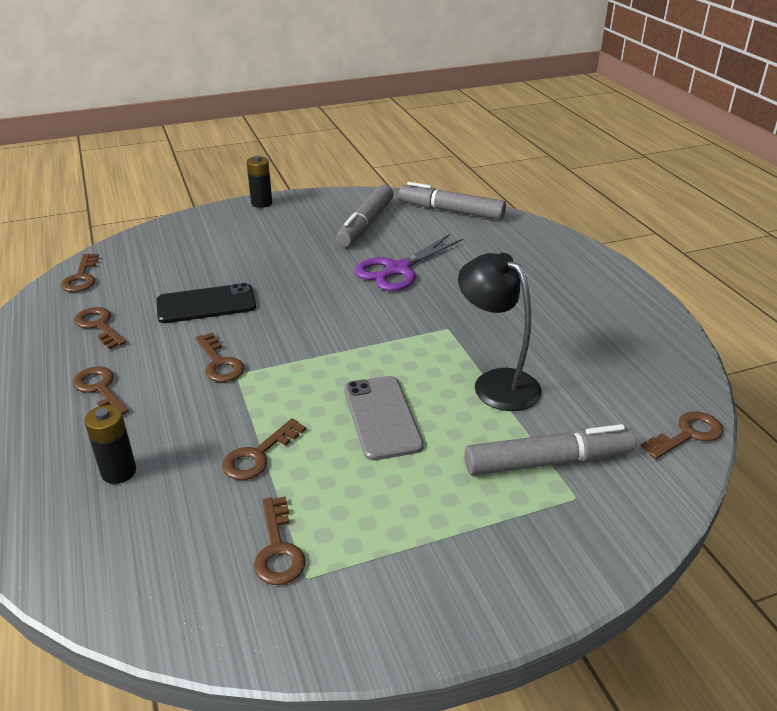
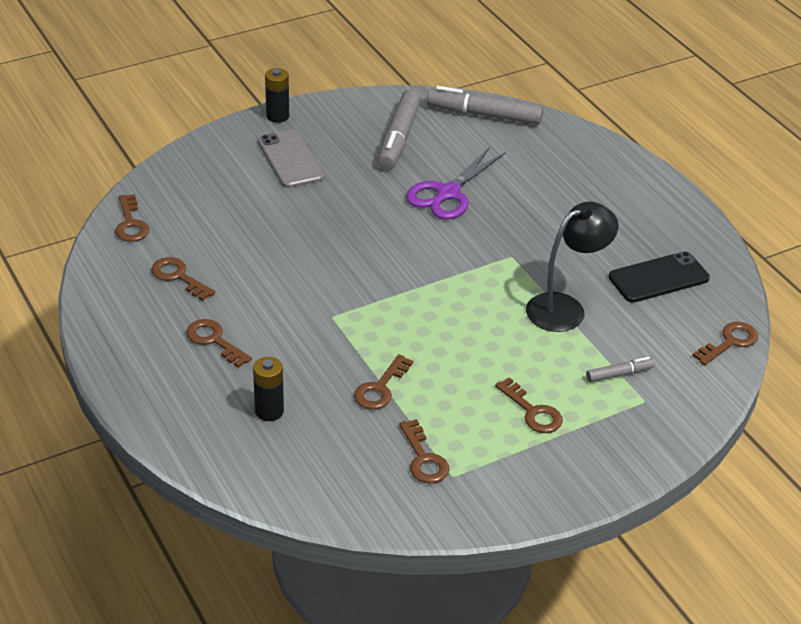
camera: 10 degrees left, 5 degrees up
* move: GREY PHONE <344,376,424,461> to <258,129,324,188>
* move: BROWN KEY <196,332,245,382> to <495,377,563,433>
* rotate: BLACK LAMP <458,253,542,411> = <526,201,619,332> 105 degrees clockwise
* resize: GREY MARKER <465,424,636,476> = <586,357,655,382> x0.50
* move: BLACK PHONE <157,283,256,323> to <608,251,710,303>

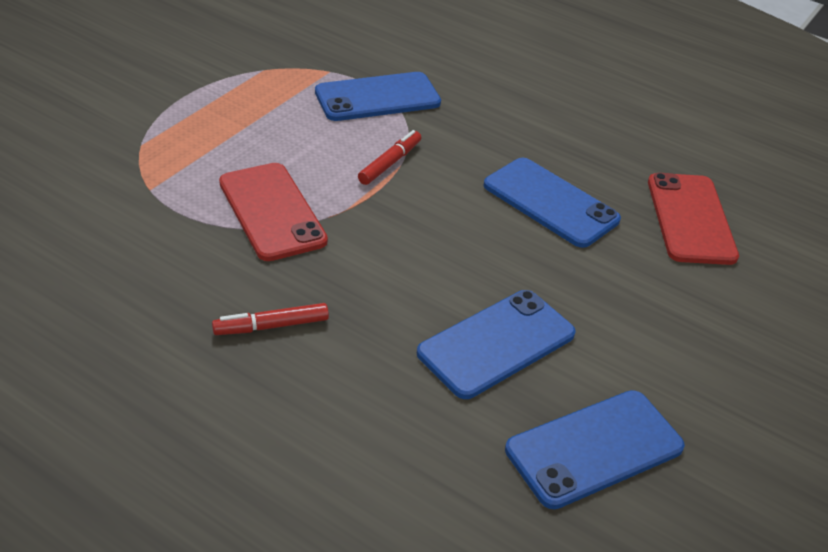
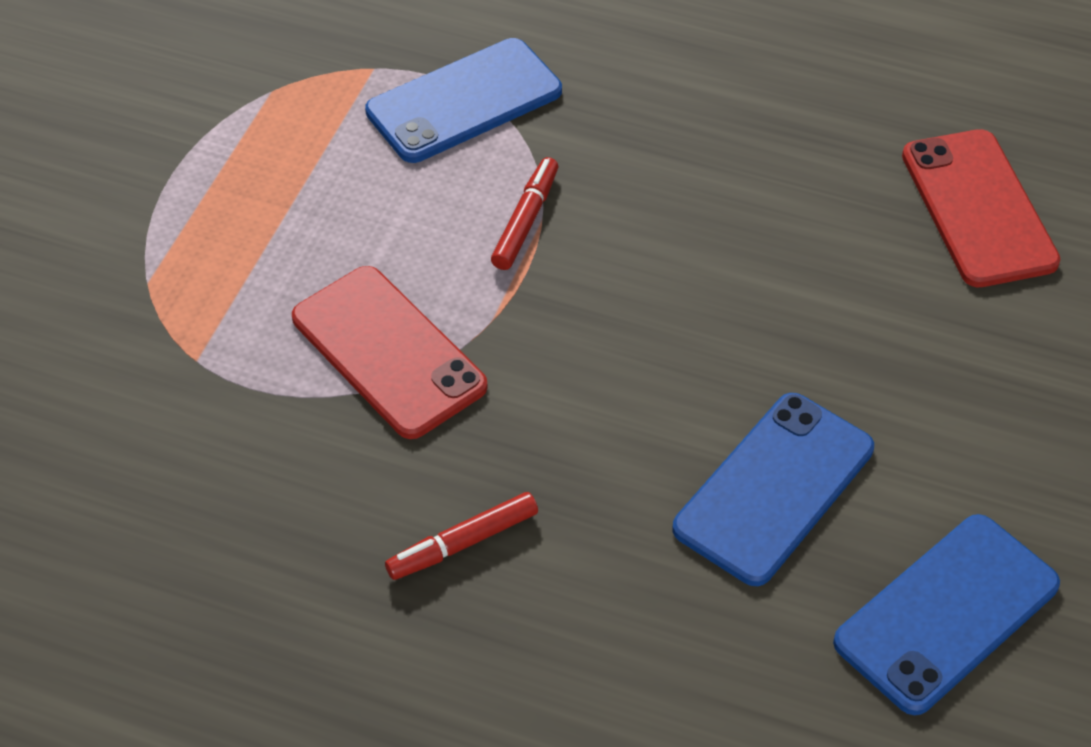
camera: 10 degrees left, 10 degrees up
* delete: BLUE PHONE <483,158,621,248>

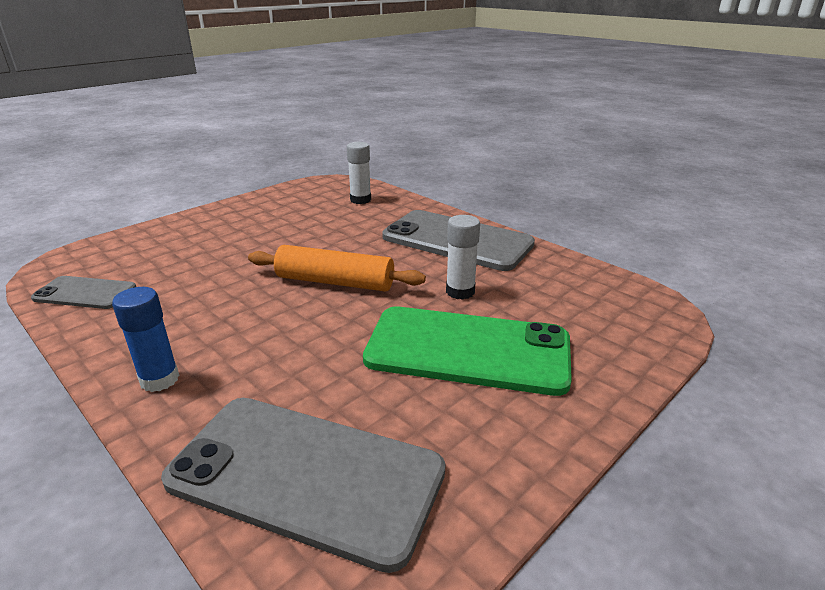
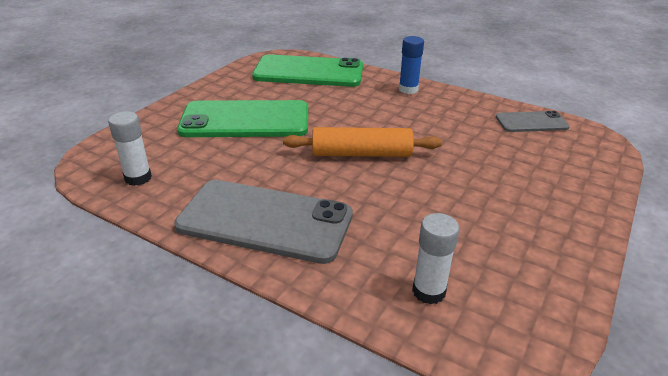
camera: 165 degrees right, 5 degrees up
* move: WHITE GLUE STICK <446,215,480,300> to <108,111,152,186>
* recolor: GREY PHONE <161,398,446,573> to GREEN PHONE <252,55,363,87>

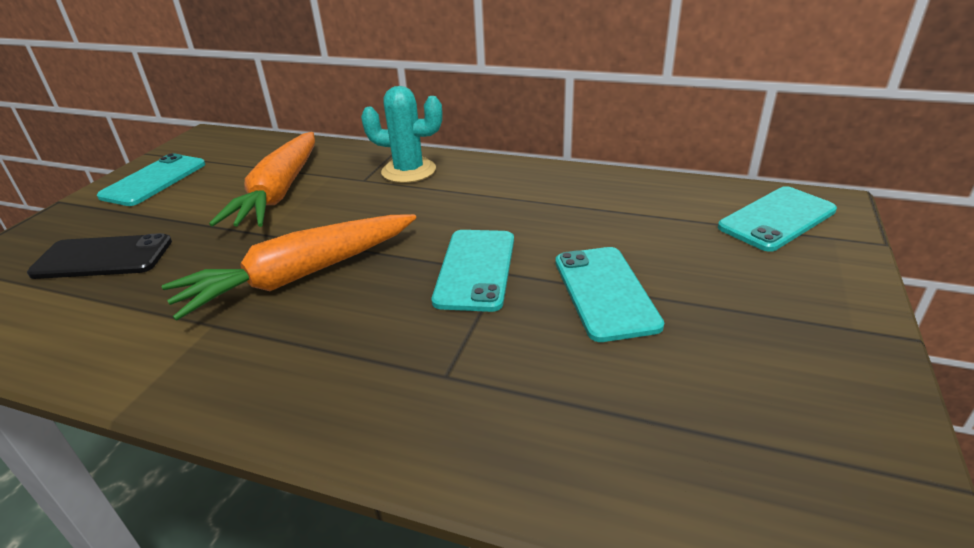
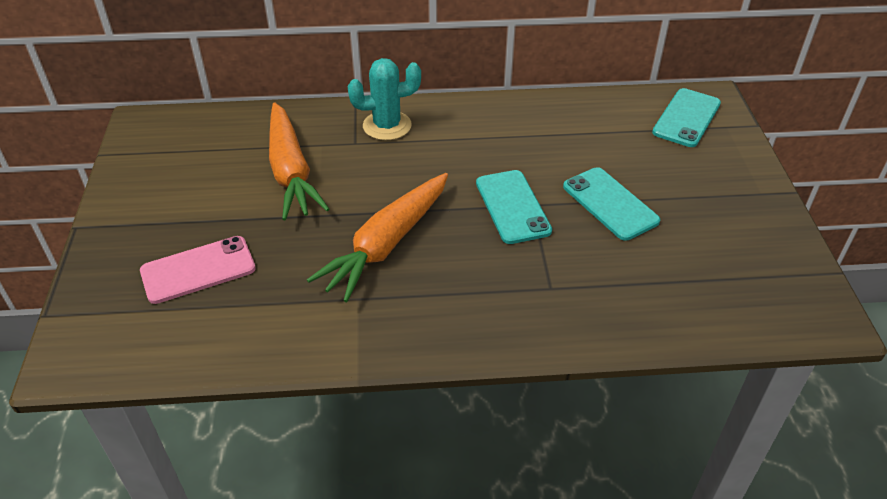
camera: 25 degrees left, 10 degrees up
* recolor: BLACK PHONE <27,233,172,279> to PINK PHONE <140,236,256,304>
* delete: TURQUOISE PHONE <97,153,205,206>

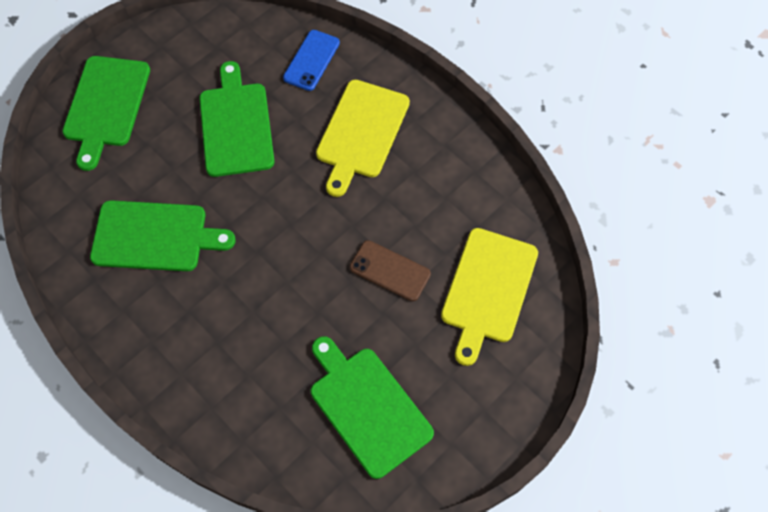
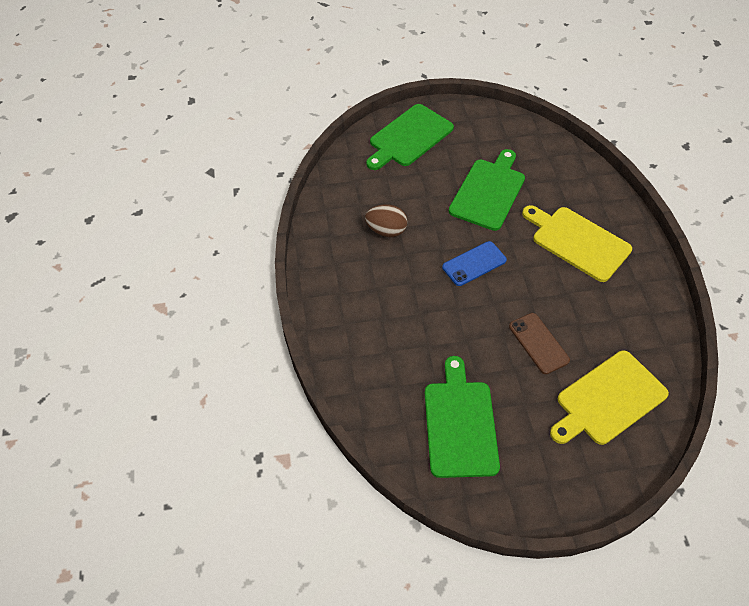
camera: 35 degrees right, 10 degrees down
* replace: GREEN CUTTING BOARD <90,200,236,271> to BROWN EGG <365,204,408,237>
* move: BLUE PHONE <283,30,340,91> to <442,241,507,286>
* rotate: YELLOW CUTTING BOARD <316,80,410,197> = <522,205,632,282> 75 degrees clockwise

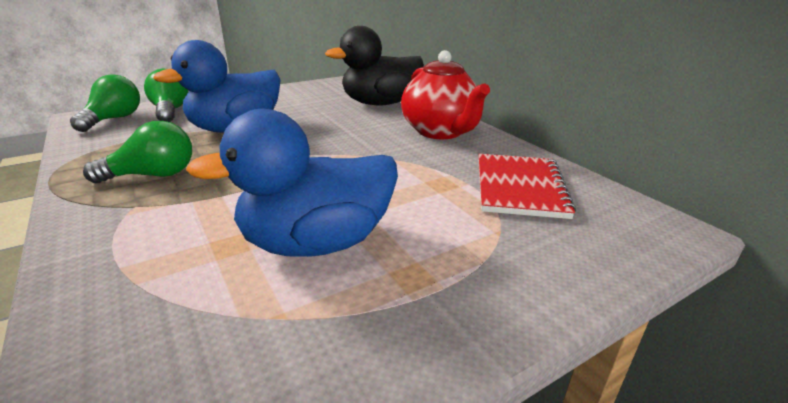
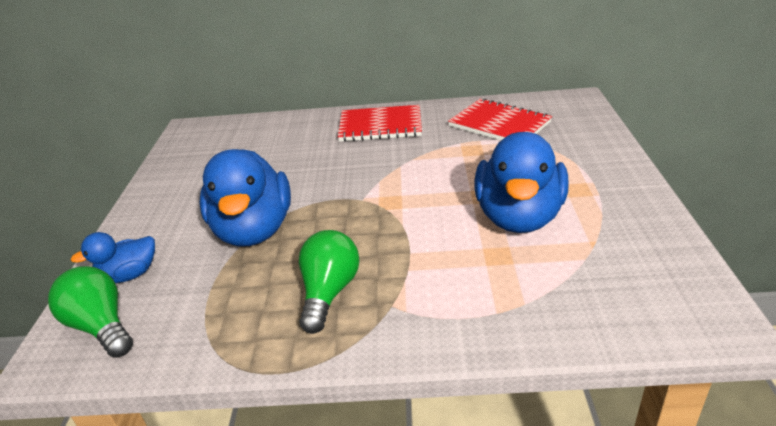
camera: 55 degrees left, 5 degrees up
* replace: GREEN LIGHT BULB <144,69,189,122> to BLUE DUCK <71,232,155,283>
* replace: RED TEAPOT <401,50,490,139> to RED NOTEBOOK <338,105,422,142>
* delete: BLACK DUCK <325,26,424,106>

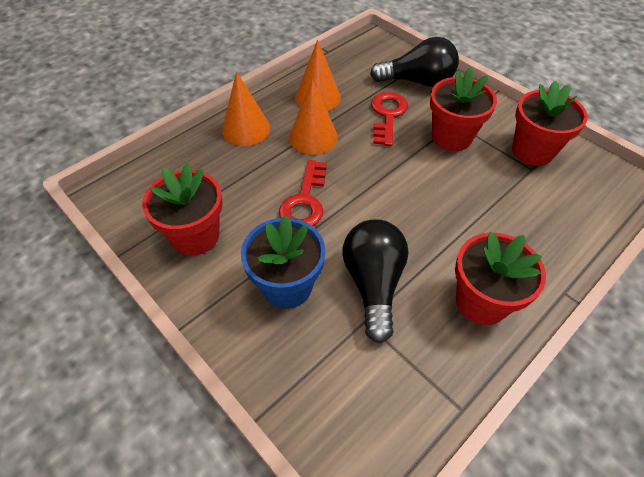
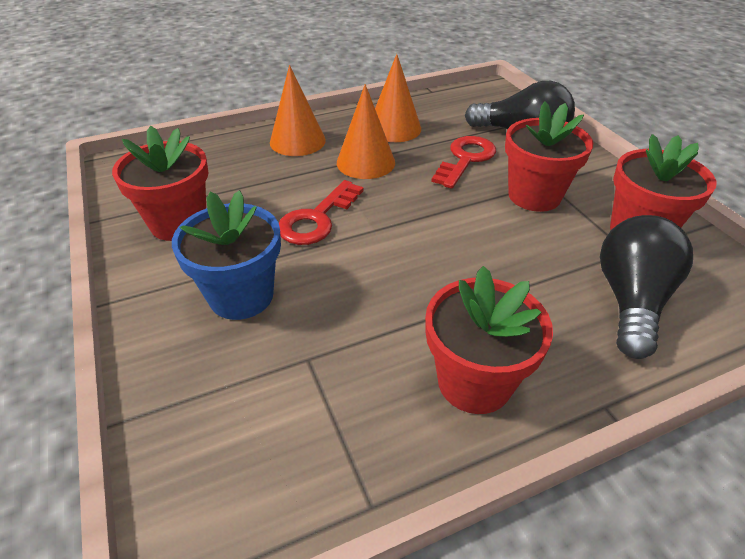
camera: 20 degrees right, 10 degrees down
* move: BLACK LIGHT BULB <342,219,409,343> to <600,215,693,359>

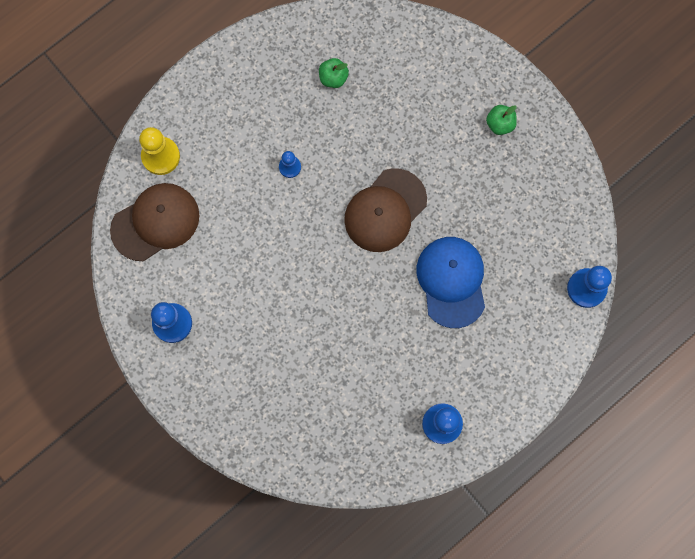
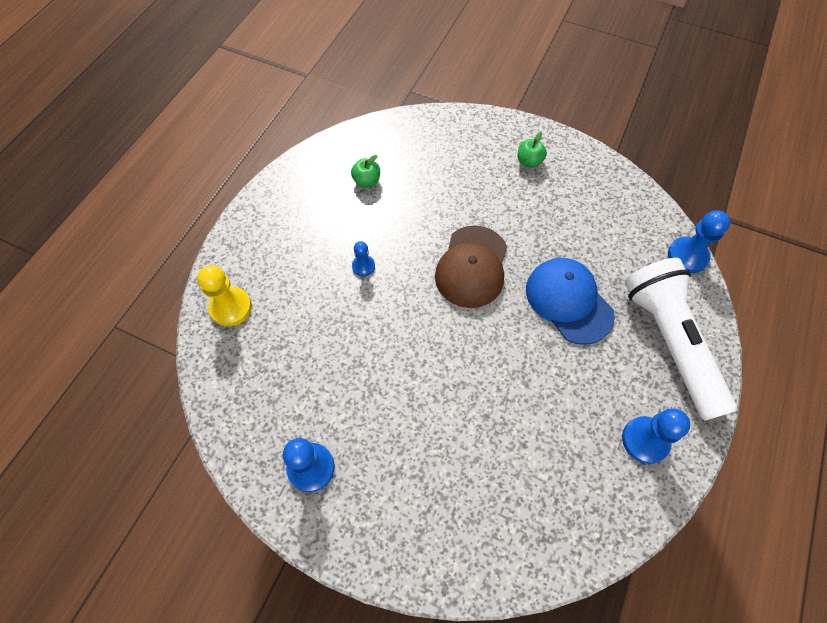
camera: 25 degrees left, 15 degrees down
* insert: WHITE FLASHLIGHT <625,258,737,421>
* delete: BROWN CAP <110,183,199,261>

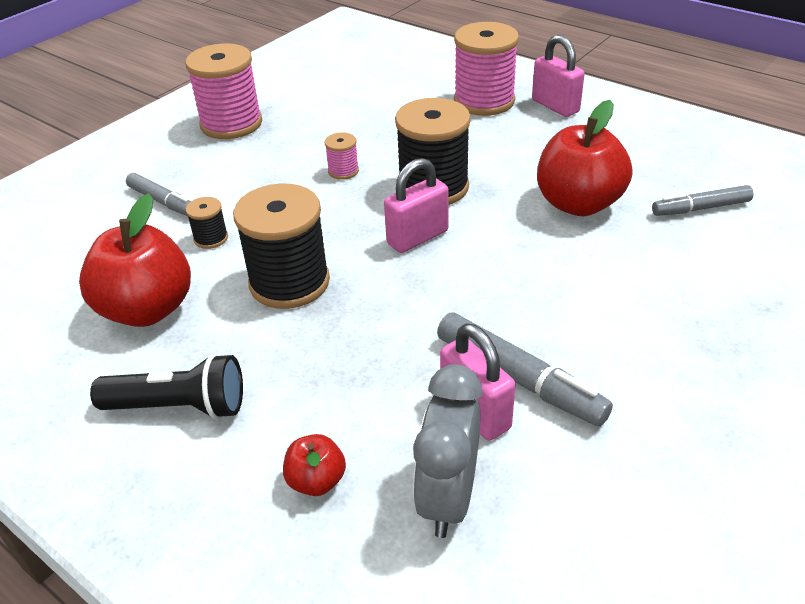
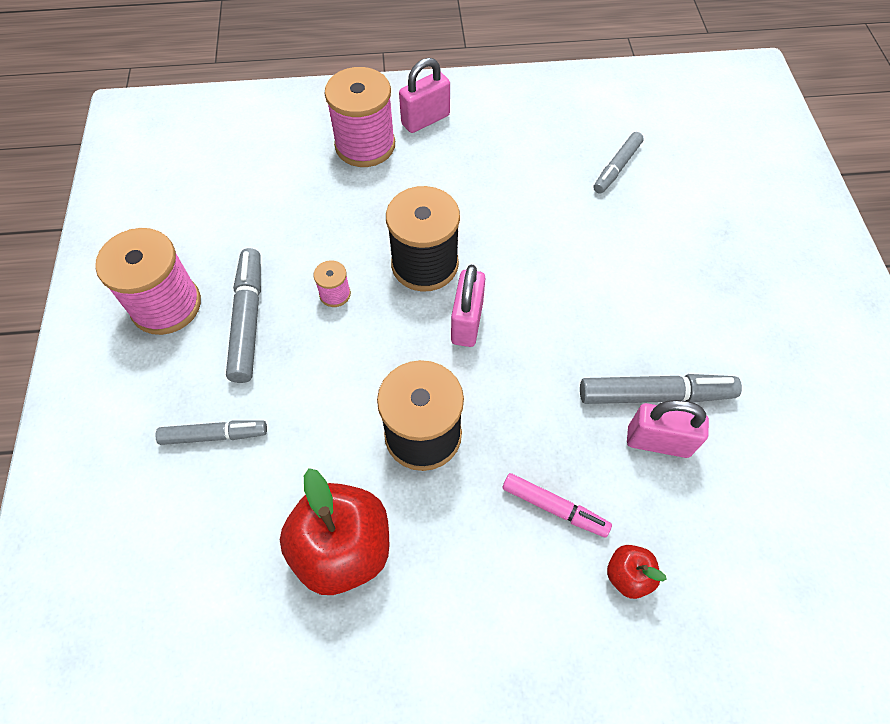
camera: 45 degrees left, 20 degrees up
* insert: GREY MARKER <226,248,261,383>
* rotate: PINK PADLOCK <532,35,585,117> = <399,58,450,133> 45 degrees counterclockwise
* insert: PINK MARKER <503,473,612,538>
* delete: BLACK FLASHLIGHT <90,354,243,419>
* delete: BLACK SPOOL <186,197,228,249>
* delete: GREY CLOCK <413,364,482,538>
* delete: RED APPLE <537,100,632,216>

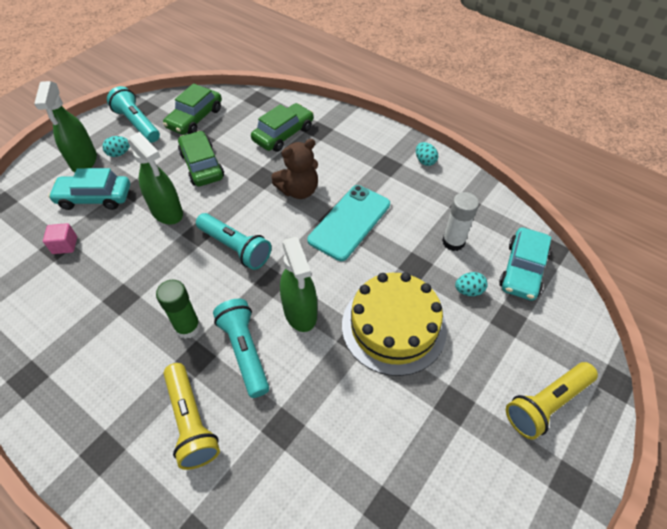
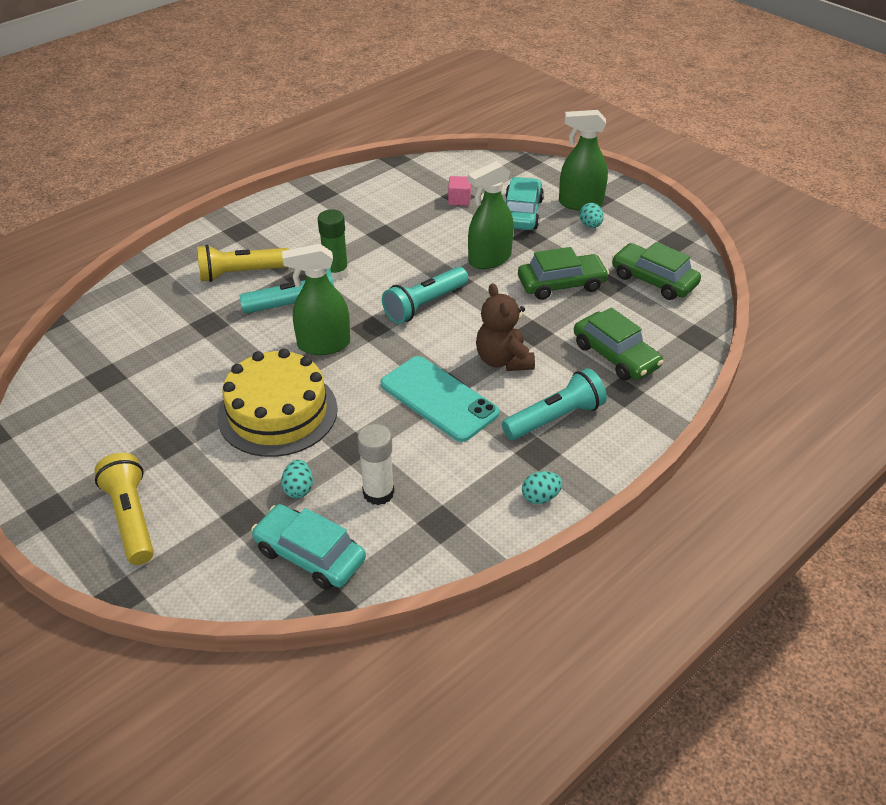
camera: 100 degrees right, 10 degrees down
* move: TURQUOISE FLASHLIGHT <107,86,160,143> to <502,368,607,440>

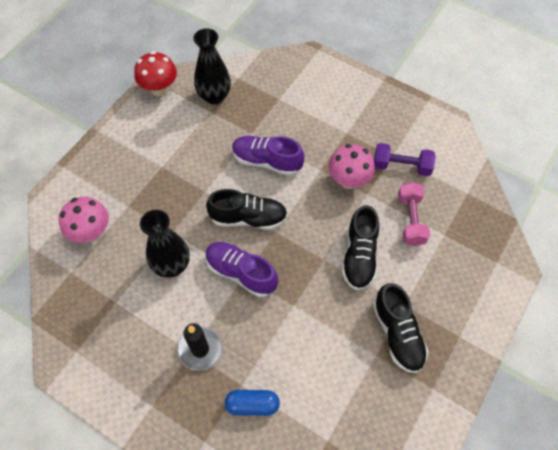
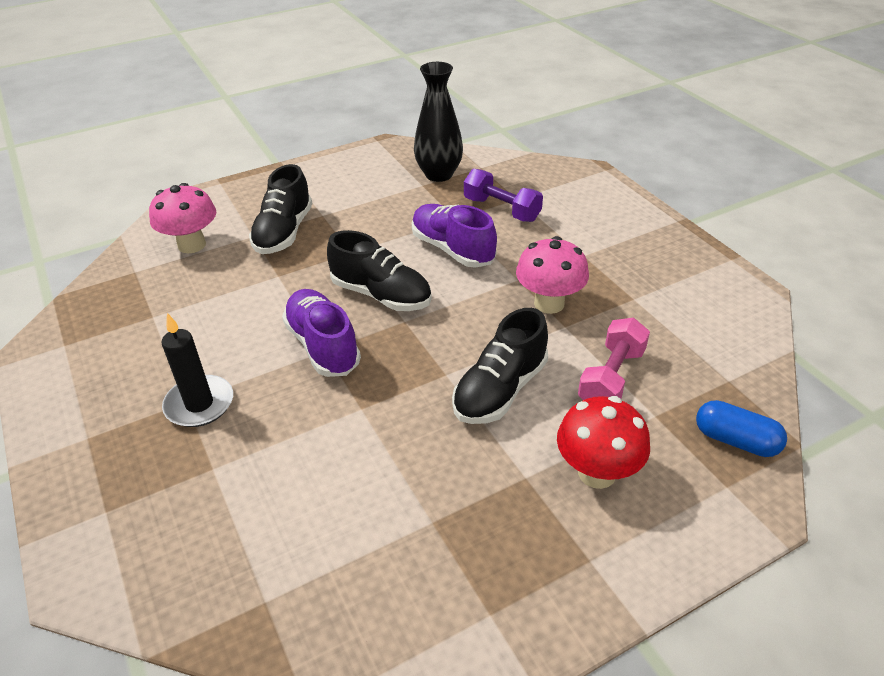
camera: 30 degrees right, 20 degrees down
* move: BLACK SHOE <373,283,428,373> to <249,164,312,254>
* move: PURPLE DUMBBELL <374,143,436,176> to <464,169,543,222>
* move: RED MUSHROOM <134,51,177,96> to <557,396,650,489>
* move: BLUE CAPSULE <225,390,280,416> to <696,400,787,457>
* delete: BLACK VASE <140,210,190,278>

